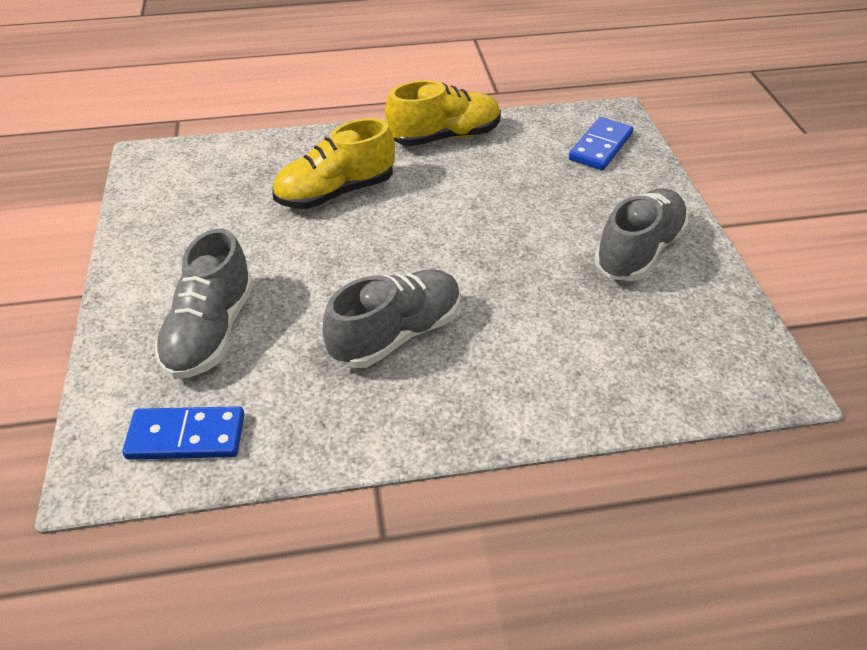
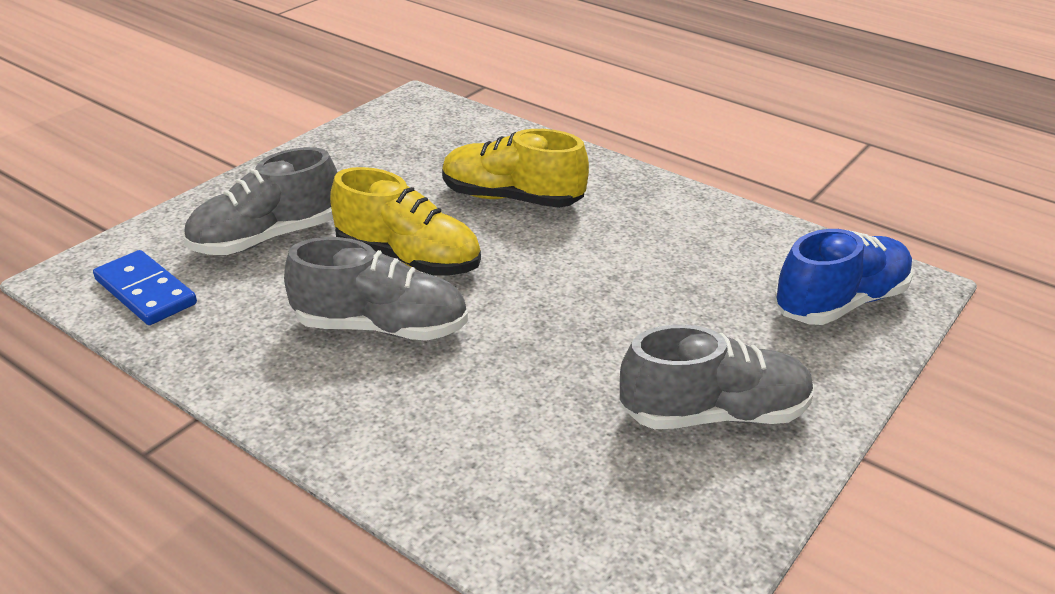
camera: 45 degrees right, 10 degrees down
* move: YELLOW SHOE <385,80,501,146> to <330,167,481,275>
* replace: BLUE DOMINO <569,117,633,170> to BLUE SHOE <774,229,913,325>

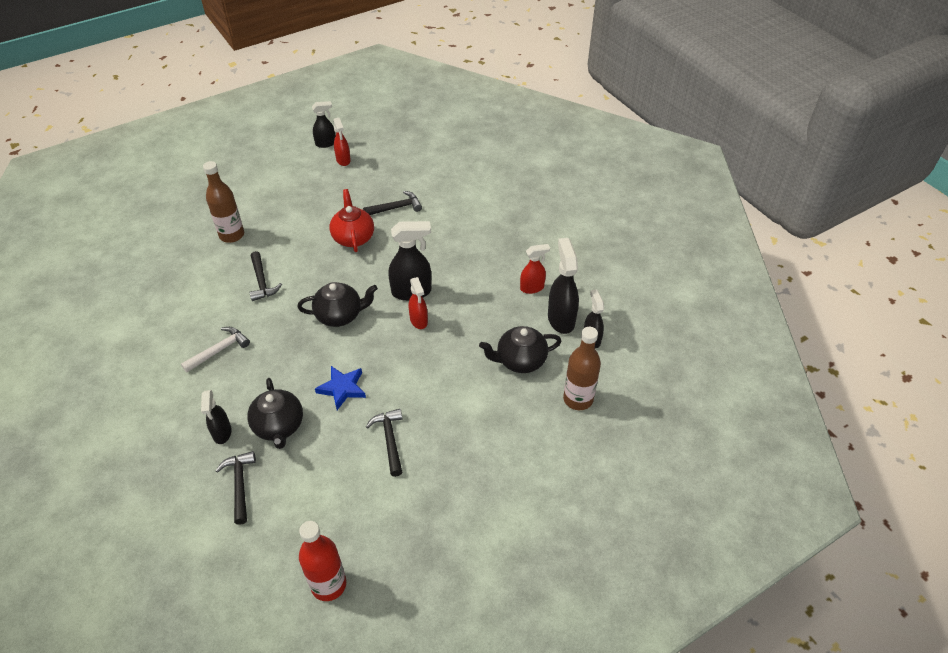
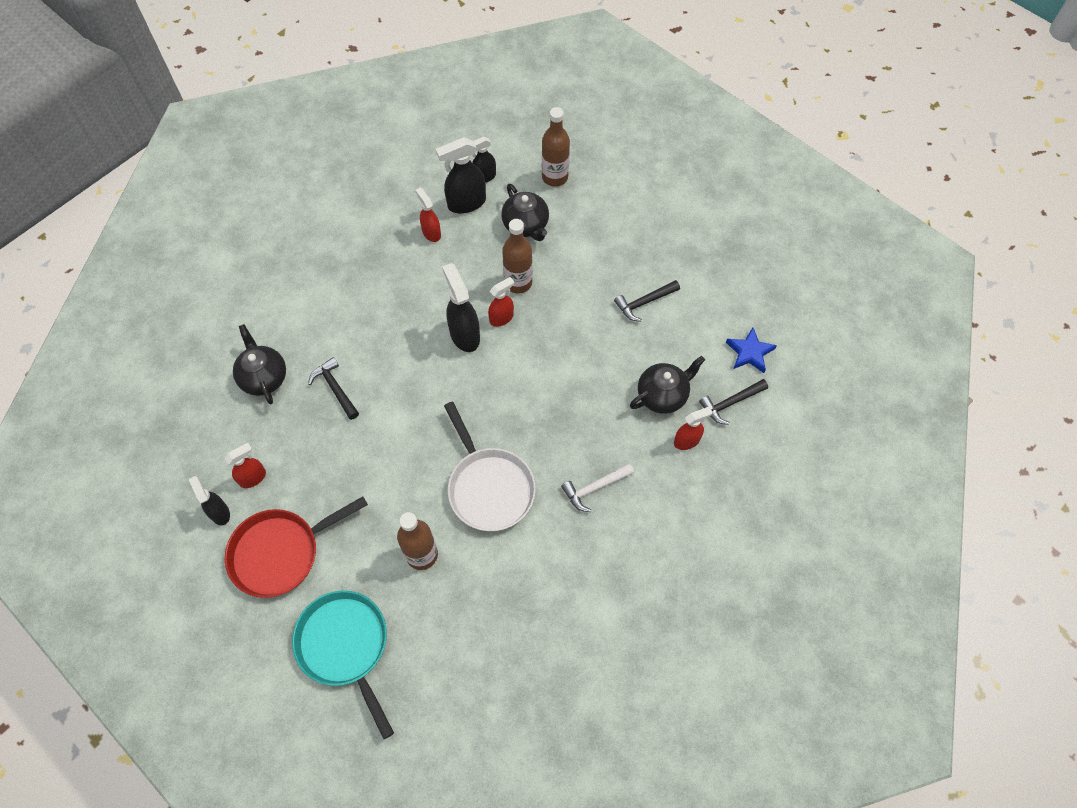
camera: 105 degrees left, 15 degrees up
* insert: RED PAN <225,496,368,598>
* move: BLACK TEAPOT <297,282,378,327> to <233,324,286,404>
* insert: TURQUOISE PAN <292,590,394,739>
* replace: BLACK HAMMER <249,251,282,301> to WHITE PAN <444,402,536,531>
* insert: BROWN BOTTLE <502,219,533,294>
* rotate: WHITE HAMMER <181,327,250,372> = <561,463,634,512> 60 degrees counterclockwise
* recolor: BLACK SPRAY BOTTLE <201,390,232,444> to RED SPRAY BOTTLE <674,407,712,450>
* move: BLUE STAR <315,366,366,410> to <726,327,777,373>
* delete: RED BOTTLE <299,521,346,601>
* delete: RED TEAPOT <330,189,374,252>

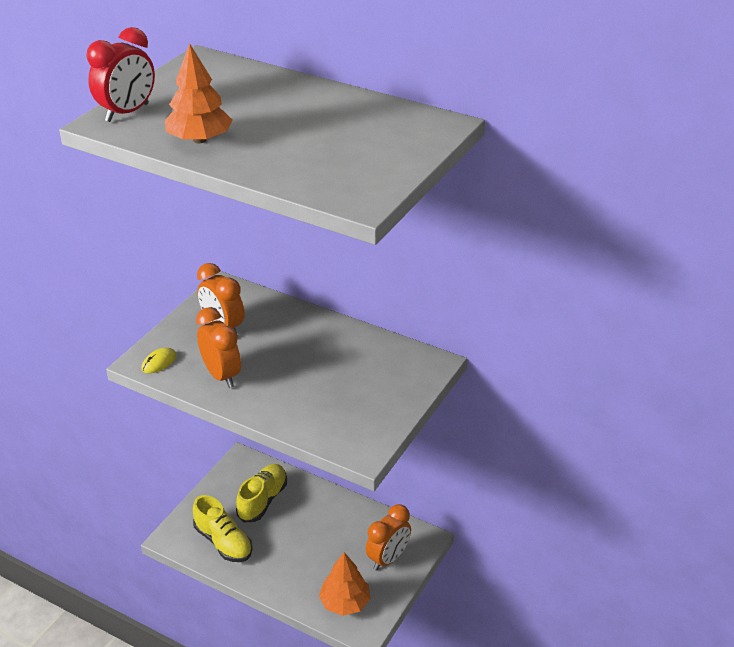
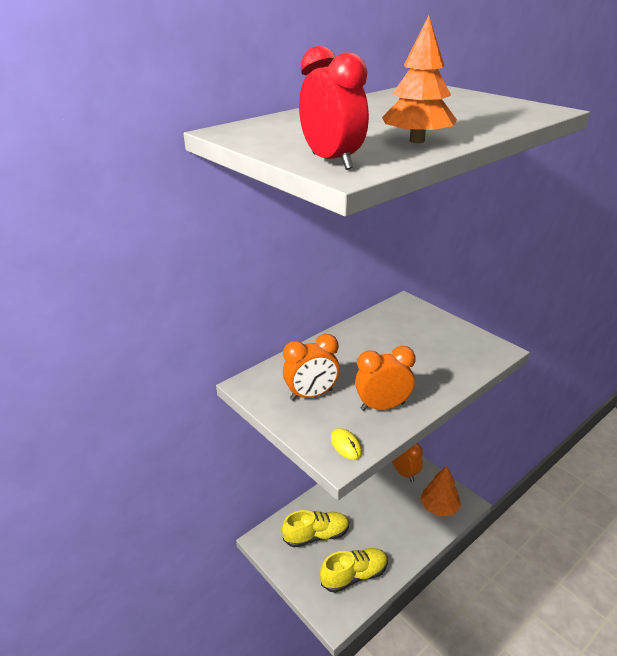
camera: 70 degrees left, 5 degrees down
* rotate: YELLOW SHOE <236,464,287,523> = <282,510,349,548> 120 degrees clockwise

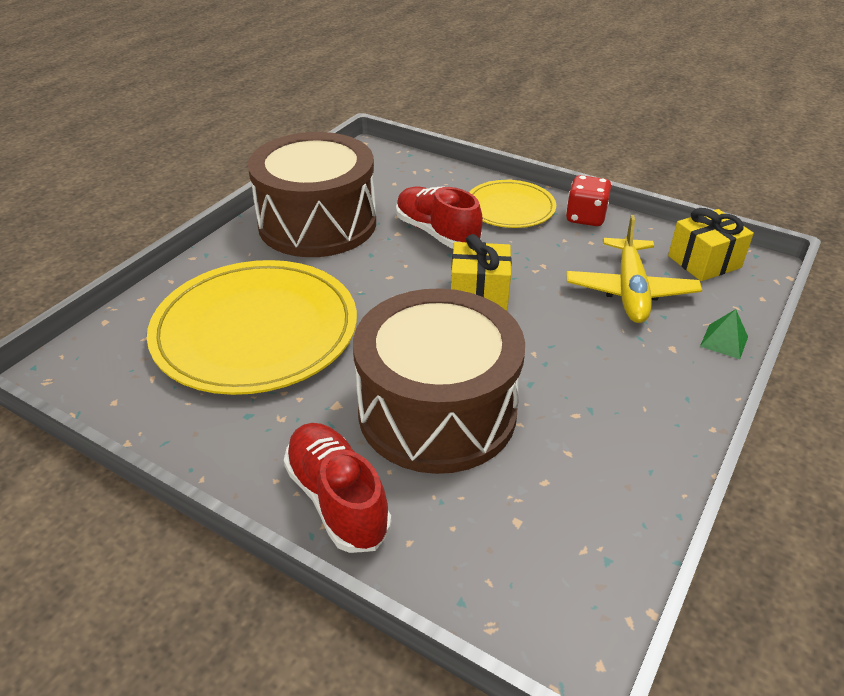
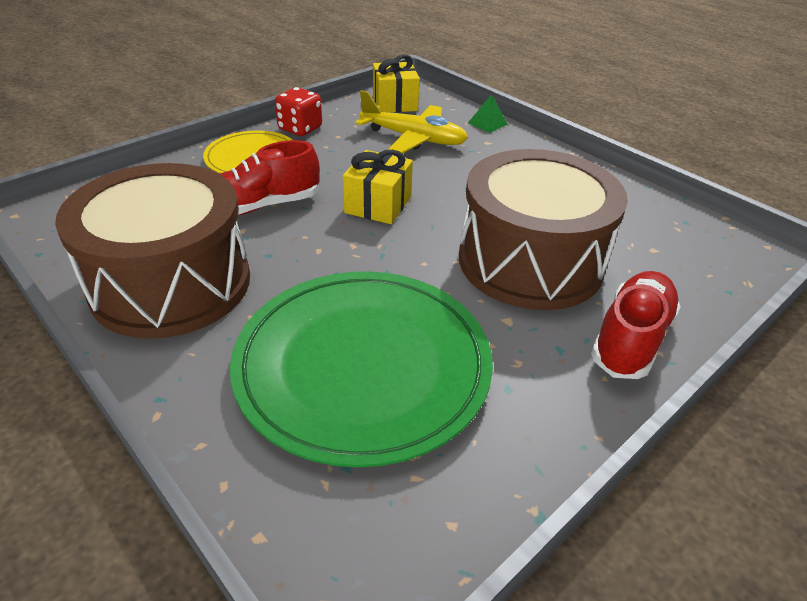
camera: 75 degrees left, 0 degrees up
* recolor: YELLOW PLATE <147,260,357,395> to GREEN PLATE <230,271,493,467>
* rotate: RED SHOE <284,423,391,553> = <591,271,681,379> 135 degrees clockwise

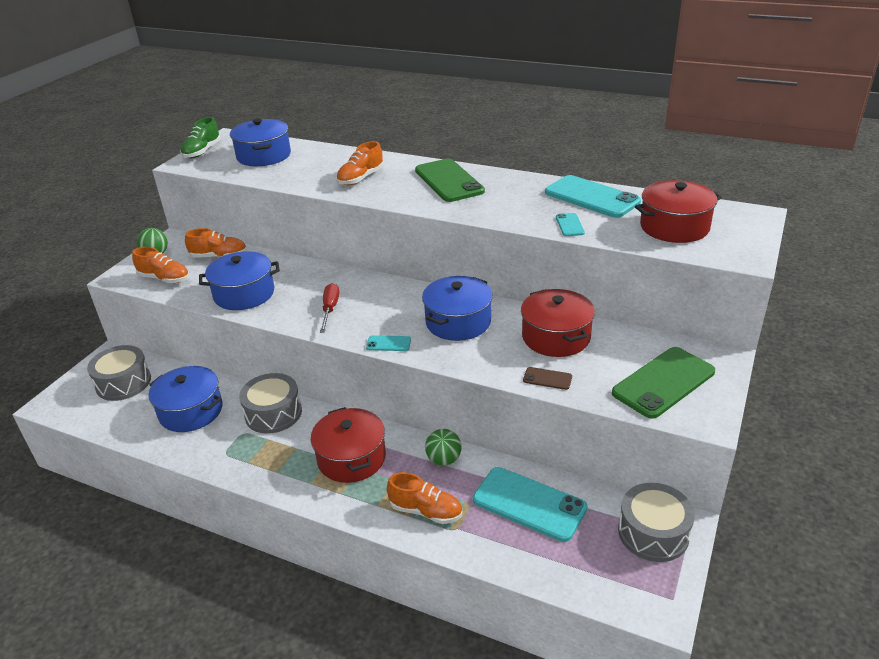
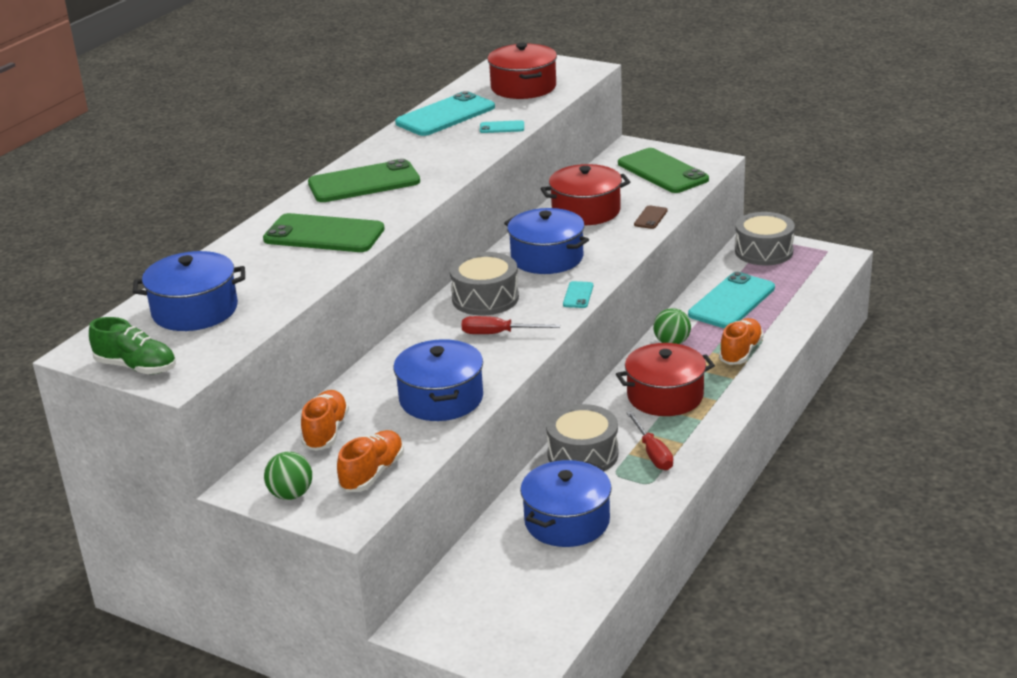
camera: 85 degrees left, 5 degrees down
* replace: ORANGE SHOE <336,141,384,185> to GREEN PHONE <263,213,385,252>
* move: GREY DRUM <87,345,151,401> to <450,252,519,315>
* insert: RED SCREWDRIVER <626,411,673,470>

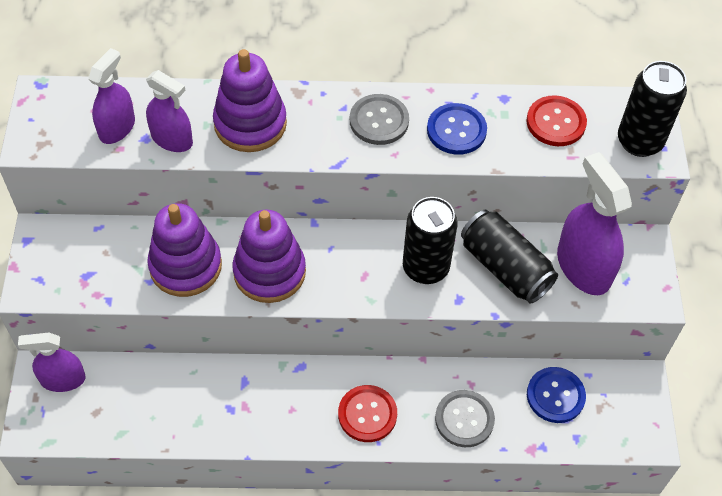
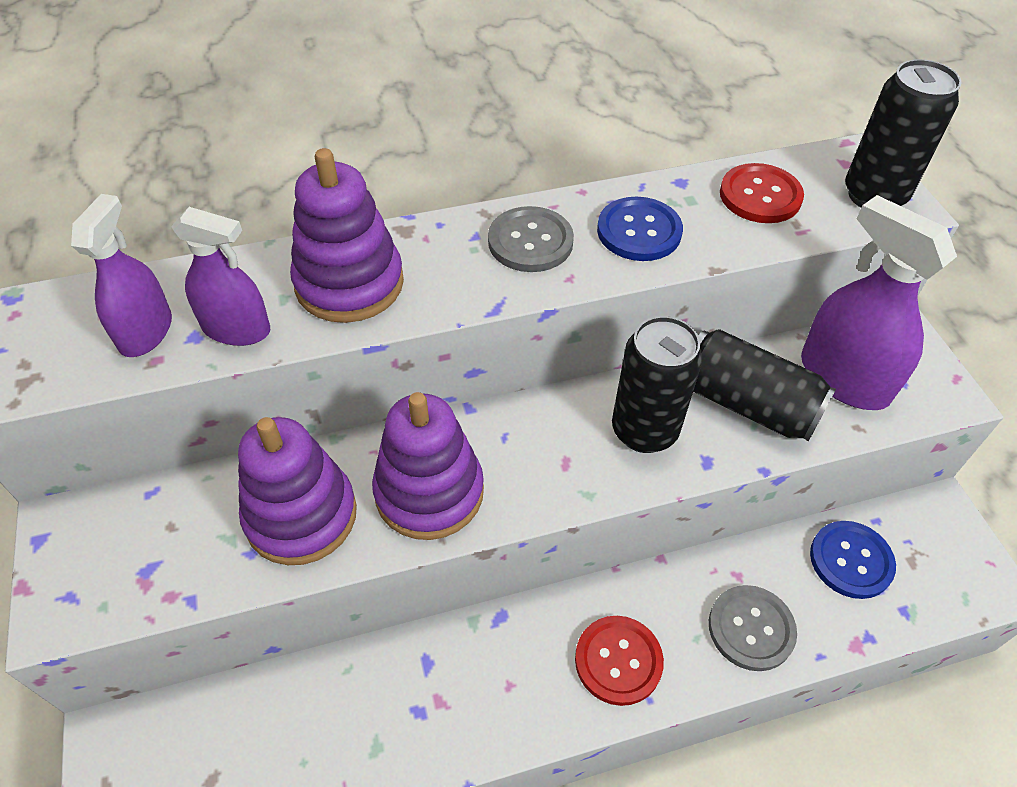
camera: 15 degrees left, 5 degrees down
* delete: PURPLE SPRAY BOTTLE <18,333,86,392>

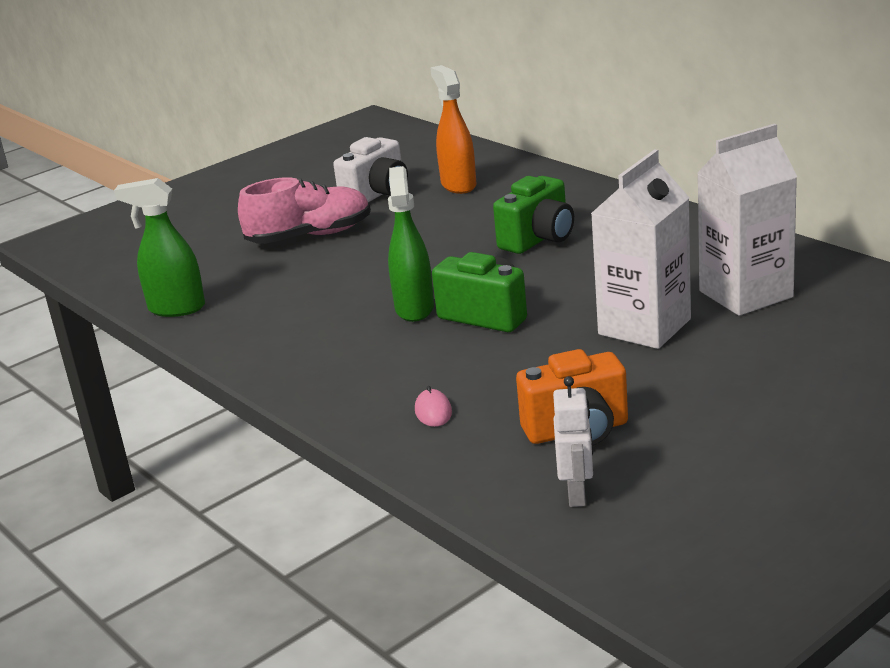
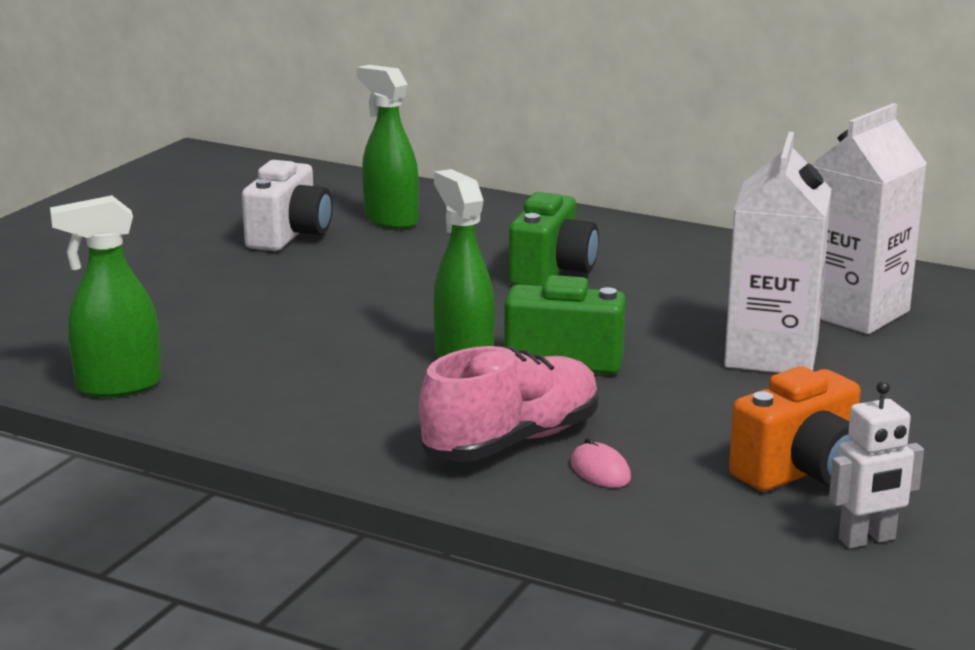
camera: 25 degrees left, 5 degrees down
* recolor: ORANGE SPRAY BOTTLE <430,65,476,194> to GREEN SPRAY BOTTLE <357,65,419,229>
* move: PINK SHOE <238,177,371,244> to <419,346,599,462>
* rotate: WHITE ROBOT <553,376,593,507> = <829,381,924,549> 90 degrees clockwise

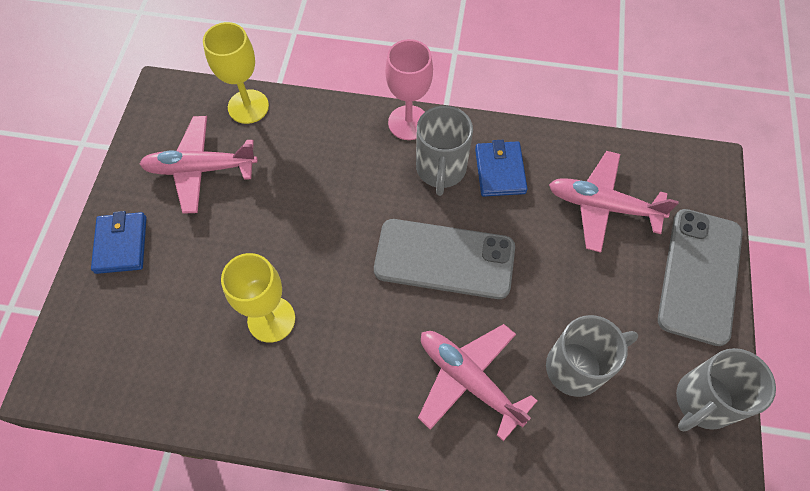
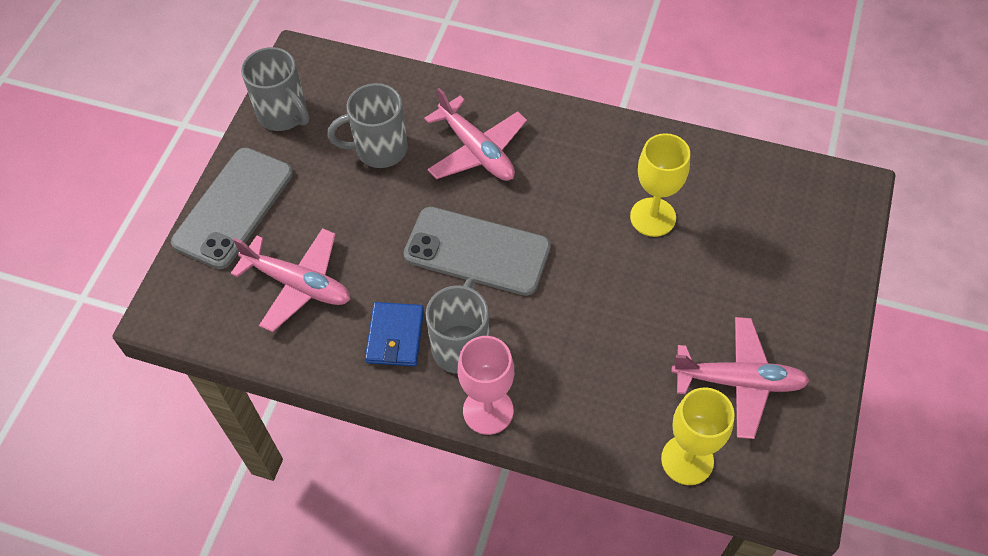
camera: 170 degrees left, 5 degrees down
* rotate: GREY MUG <676,348,776,431> = <241,47,309,131> 75 degrees clockwise
* delete: BLUE WALLET <91,211,147,274>

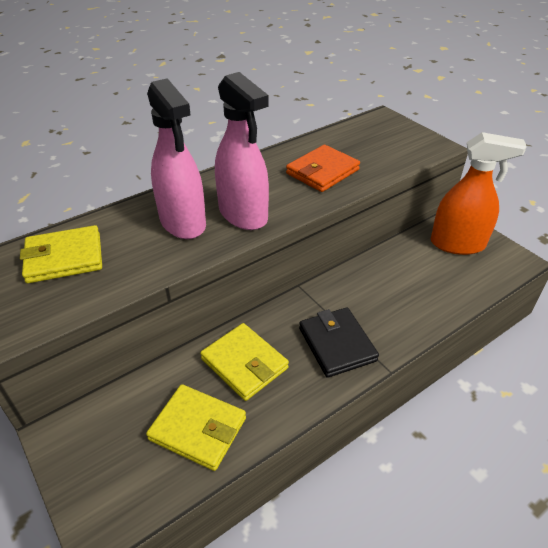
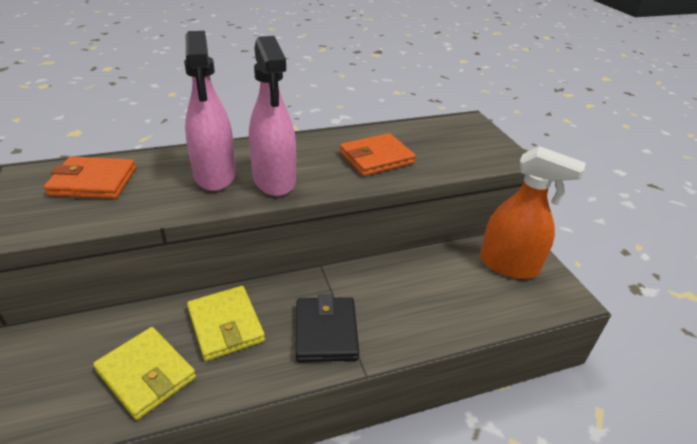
camera: 15 degrees right, 5 degrees down
* recolor: YELLOW WALLET <20,225,102,283> to ORANGE WALLET <44,157,136,199>

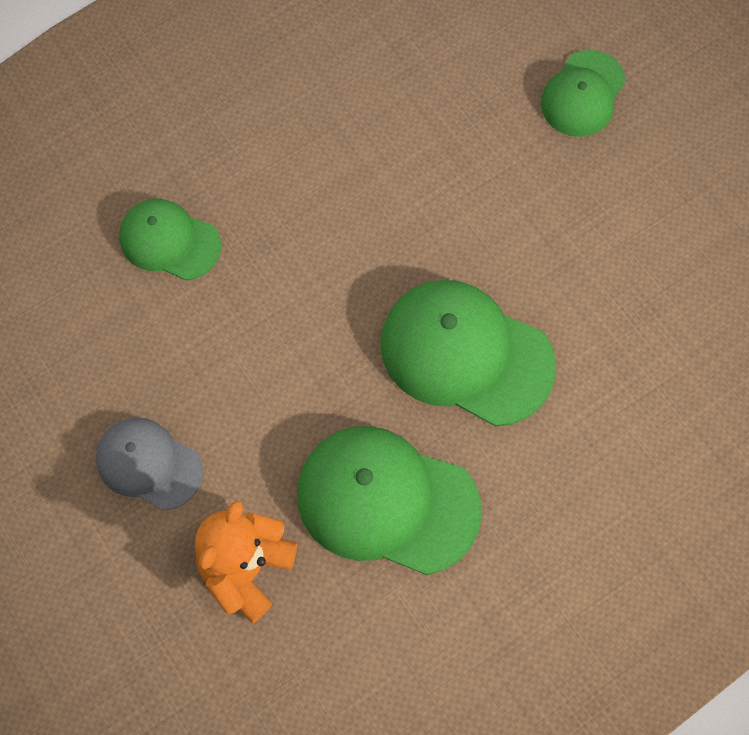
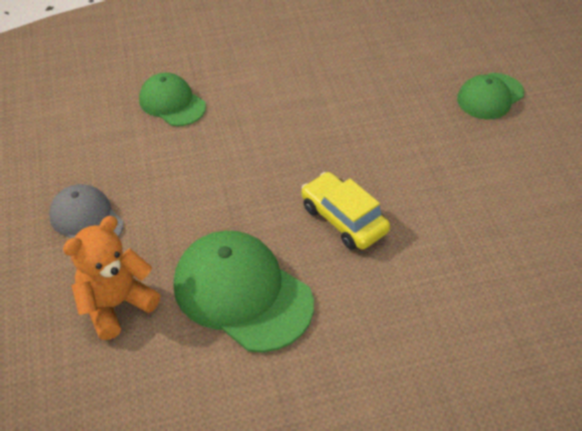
camera: 20 degrees right, 20 degrees down
* replace: GREEN CAP <380,280,556,427> to YELLOW CAR <301,172,390,250>

